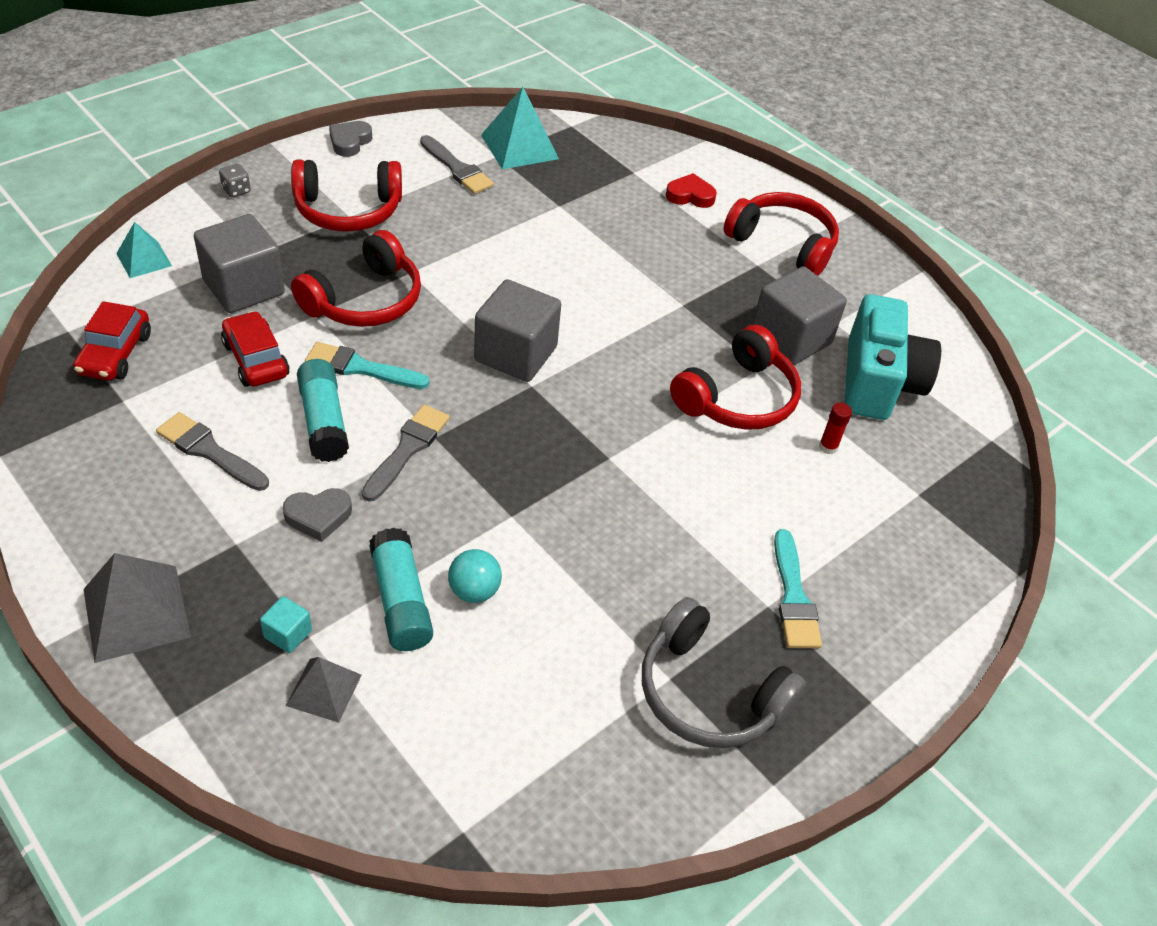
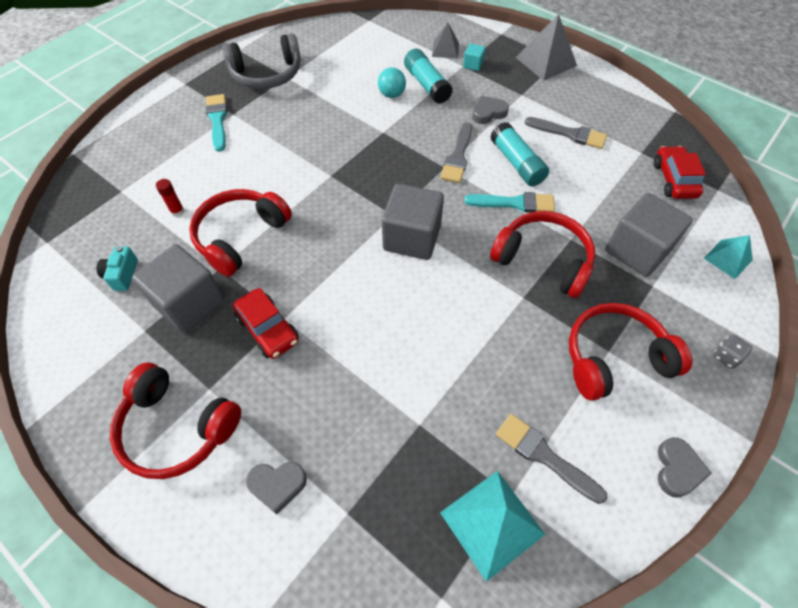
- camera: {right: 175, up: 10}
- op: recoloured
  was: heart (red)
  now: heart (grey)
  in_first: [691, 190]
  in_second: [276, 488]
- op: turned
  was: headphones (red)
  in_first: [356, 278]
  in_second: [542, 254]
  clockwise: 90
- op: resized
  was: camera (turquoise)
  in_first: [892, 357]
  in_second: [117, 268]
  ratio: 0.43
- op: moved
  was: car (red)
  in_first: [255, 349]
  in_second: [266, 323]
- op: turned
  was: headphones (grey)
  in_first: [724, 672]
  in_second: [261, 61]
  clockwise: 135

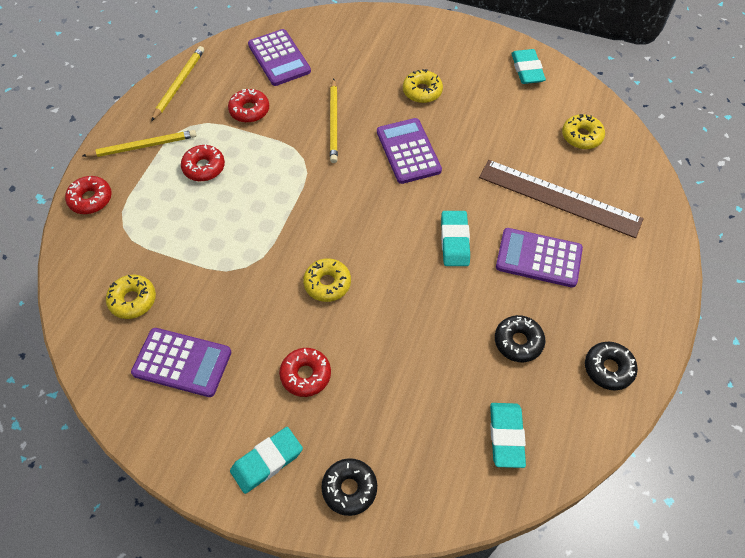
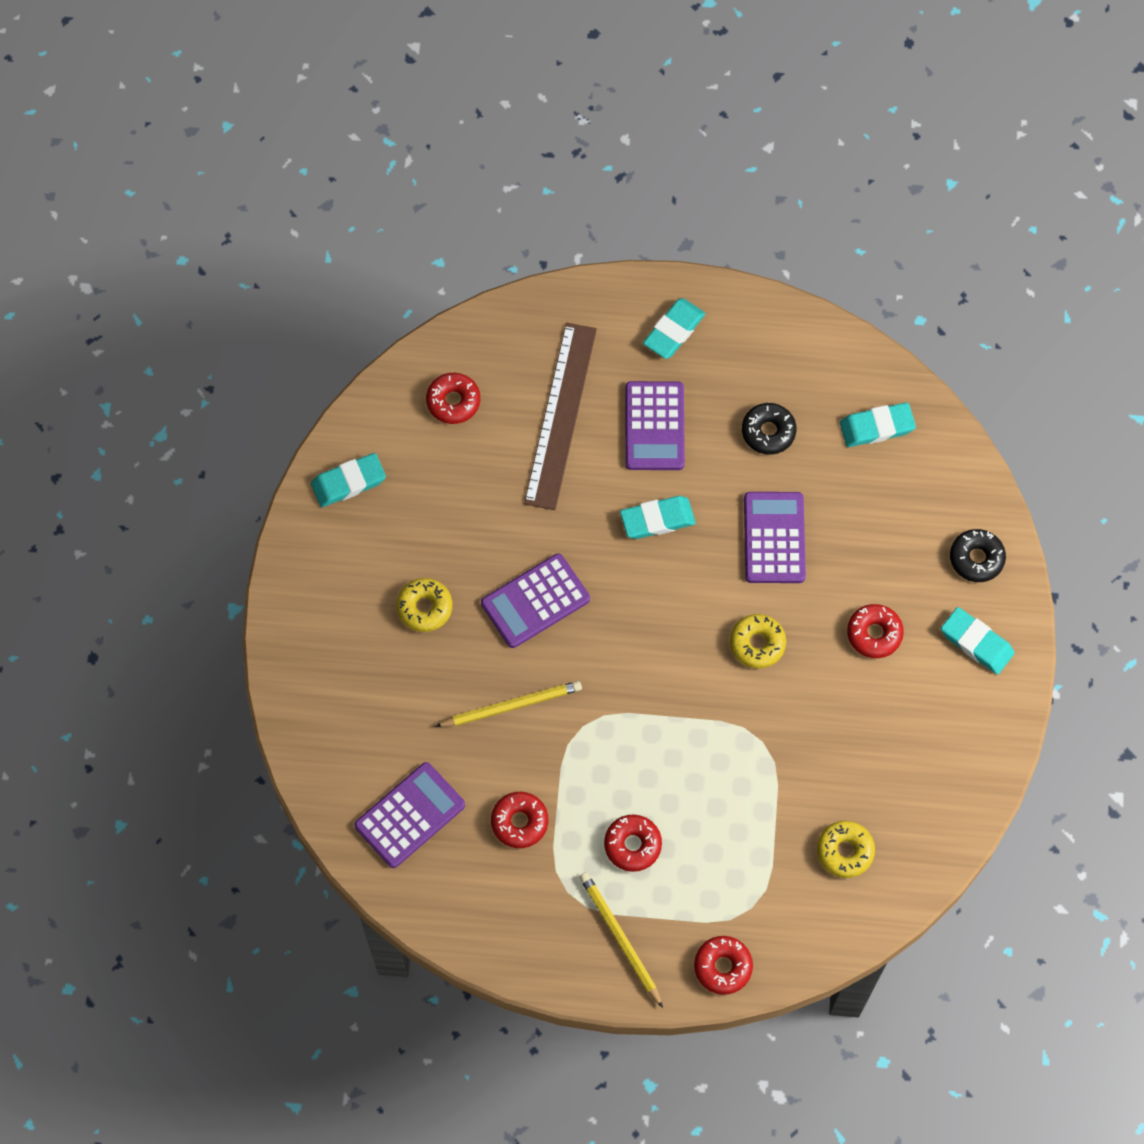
- camera: {right: -105, up: 10}
- op: removed
  was: pencil (yellow)
  in_first: [177, 83]
- op: recoloured
  was: donut (yellow)
  now: donut (red)
  in_first: [583, 131]
  in_second: [453, 398]
- op: moved
  was: calculator (purple)
  in_first: [181, 362]
  in_second: [775, 537]
- op: removed
  was: donut (black)
  in_first: [611, 366]
- op: added
  now: eraser (turquoise)
  in_second: [674, 328]

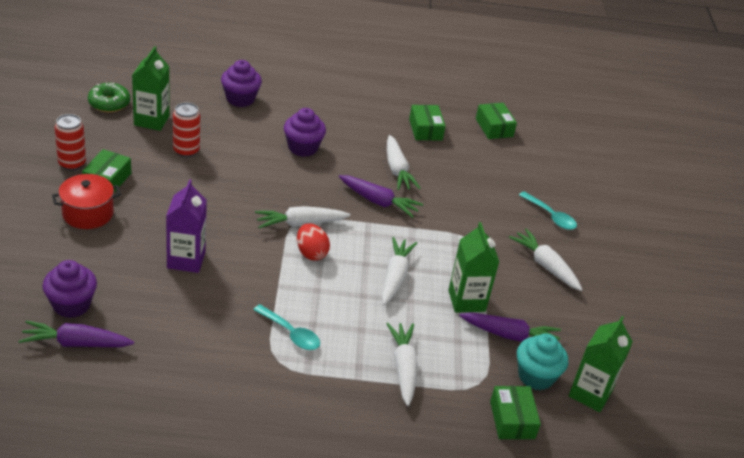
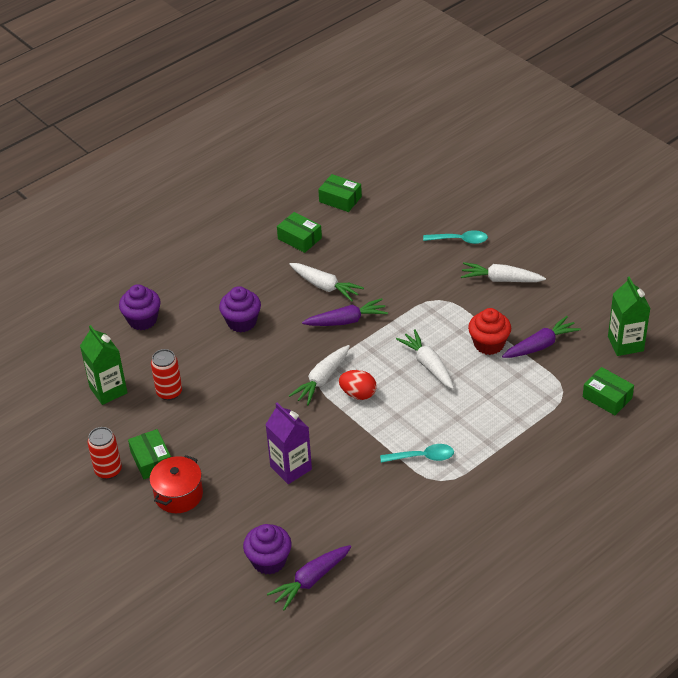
- camera: {right: -35, up: 5}
- op: removed
  was: donut (green)
  in_first: [109, 98]
- op: replaced
  was: carton (green)
  now: cupcake (red)
  in_first: [473, 267]
  in_second: [489, 331]
- op: removed
  was: carrot (white)
  in_first: [402, 364]
- op: removed
  was: cupcake (turquoise)
  in_first: [542, 361]

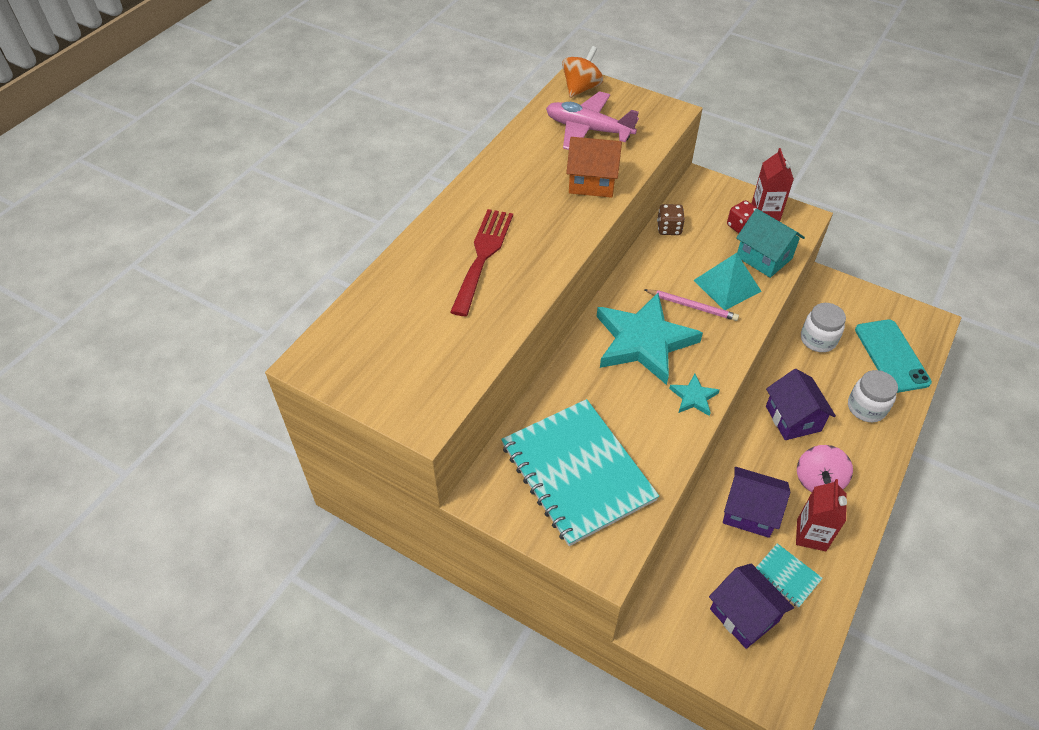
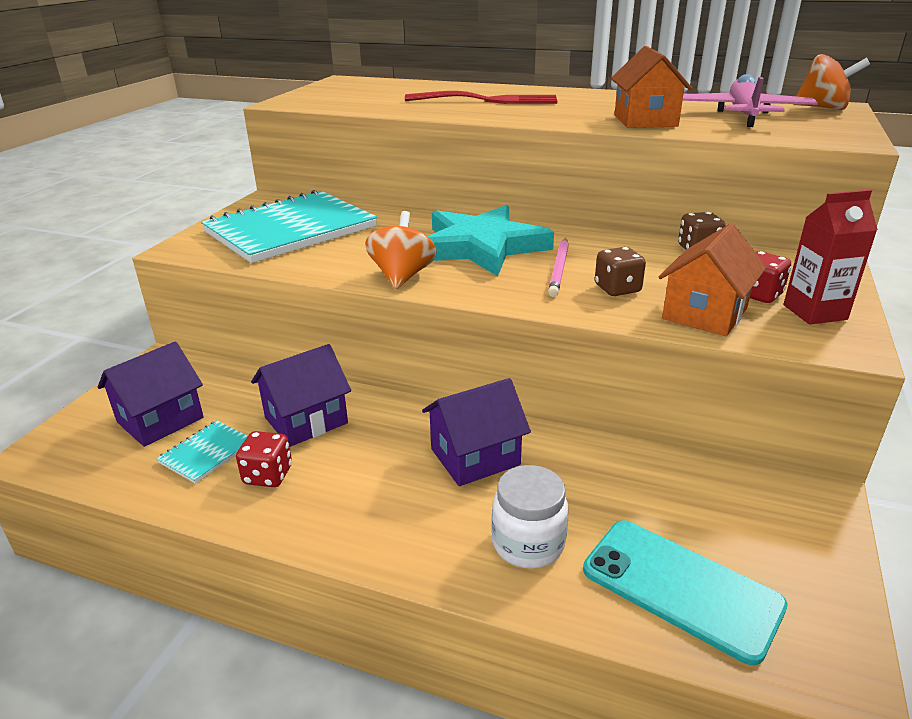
- camera: {right: 80, up: -20}
- op: recoloured
  was: house (turquoise)
  now: house (orange)
  in_first: [770, 243]
  in_second: [712, 279]
- op: replaced
  was: pyramid (turquoise)
  now: dice (brown)
  in_first: [727, 281]
  in_second: [620, 271]
- op: removed
  was: jar (white)
  in_first: [823, 327]
- op: turned
  was: phone (turquoise)
  in_first: [893, 356]
  in_second: [685, 592]
  clockwise: 60
- op: replaced
  was: star (turquoise)
  now: spinning top (orange)
  in_first: [694, 395]
  in_second: [401, 250]
- op: removed
  was: spinning top (pink)
  in_first: [825, 468]
- op: turned
  was: house (purple)
  in_first: [756, 502]
  in_second: [301, 395]
  clockwise: 45
- op: replaced
  was: carton (red)
  now: dice (red)
  in_first: [821, 515]
  in_second: [264, 459]

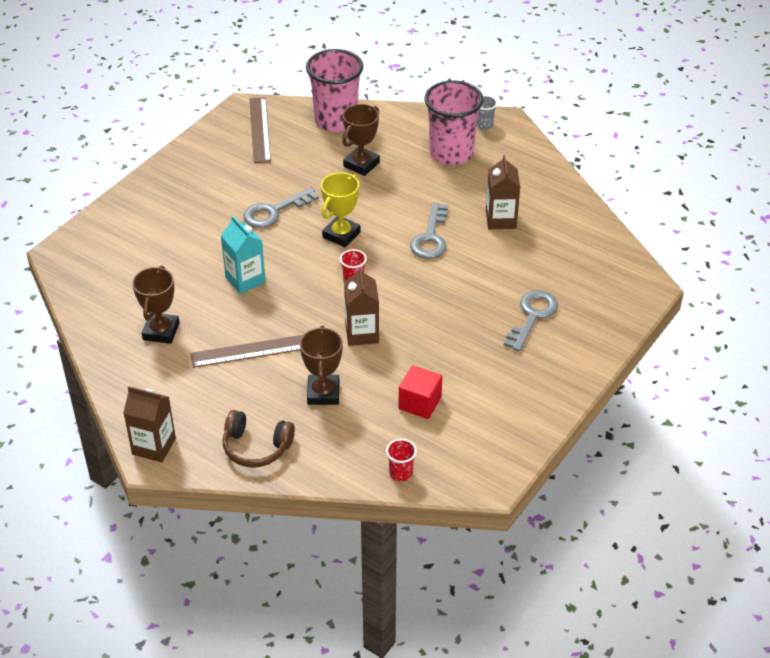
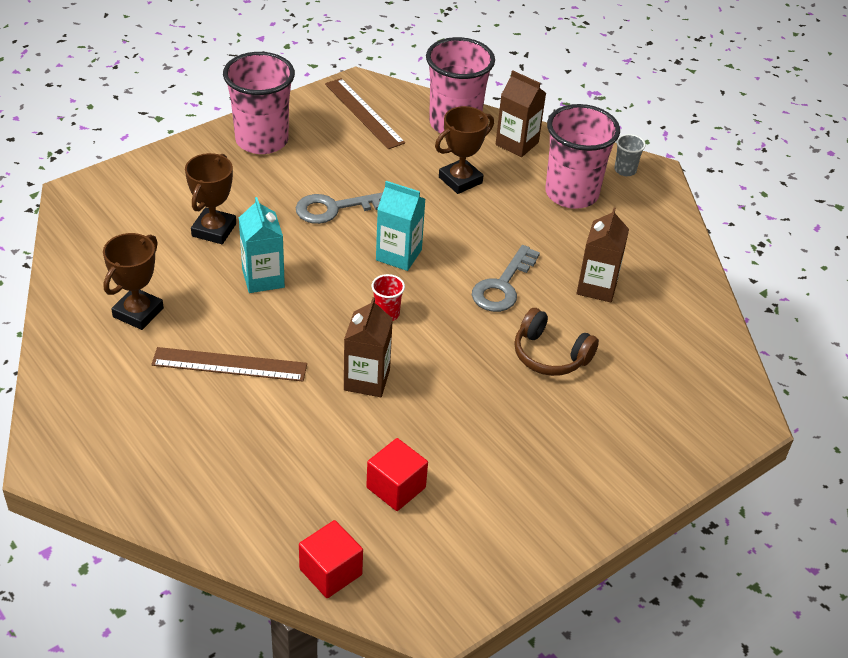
- camera: {right: 15, up: 0}
- op: turned
  was: ruler (brown)
  in_first: [260, 130]
  in_second: [365, 113]
  clockwise: -45
- op: replaced
  was: trophy (yellow)
  now: carton (turquoise)
  in_first: [341, 209]
  in_second: [400, 226]
- op: removed
  was: key (grey)
  in_first: [531, 321]
- op: moved
  was: trophy (brown)
  in_first: [321, 365]
  in_second: [210, 198]
- op: moved
  was: carton (brown)
  in_first: [149, 424]
  in_second: [521, 113]
- op: moved
  was: headphones (brown)
  in_first: [259, 439]
  in_second: [556, 342]
- op: replaced
  was: cup (red)
  now: cube (red)
  in_first: [401, 460]
  in_second: [331, 559]
- op: added
  now: cup (pink)
  in_second: [259, 103]

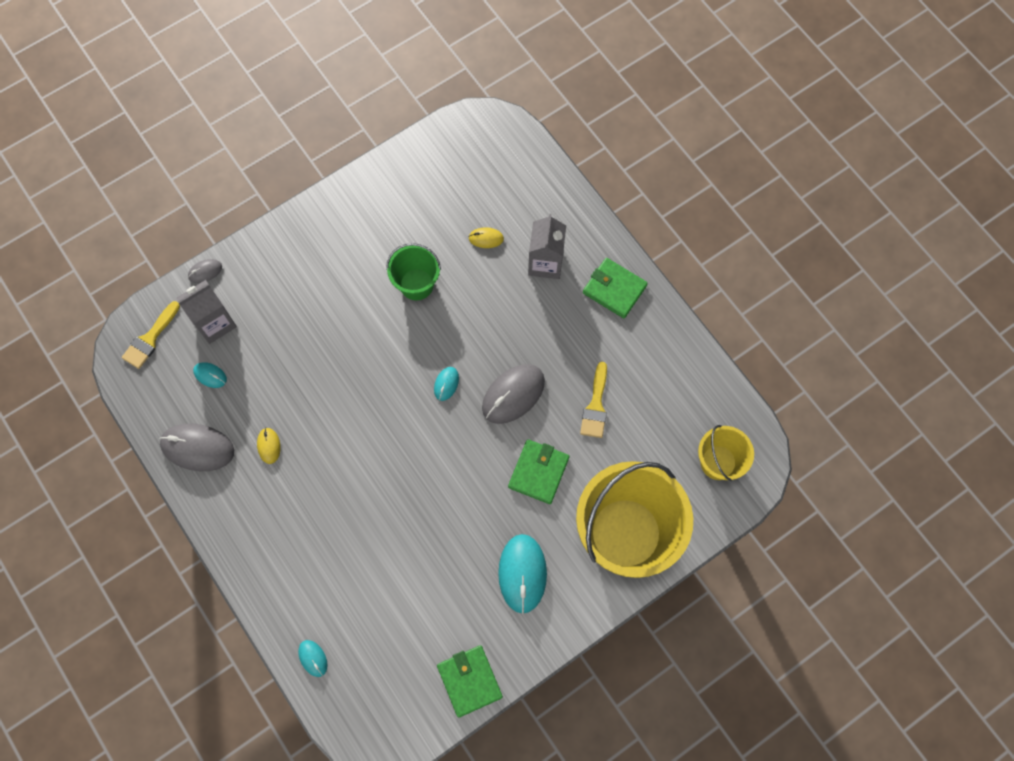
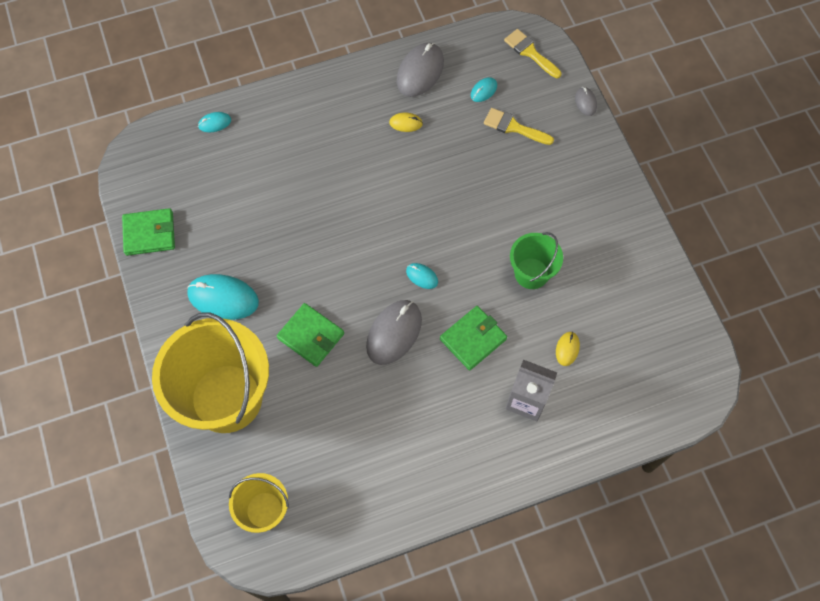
- camera: {right: 105, up: -5}
- op: moved
  was: wallet (green)
  in_first: [615, 288]
  in_second: [473, 338]
- op: removed
  was: carton (grey)
  in_first: [206, 312]
- op: moved
  was: brush (yellow)
  in_first: [593, 400]
  in_second: [519, 126]
- op: turned
  was: mouse (grey)
  in_first: [513, 394]
  in_second: [394, 332]
  clockwise: 60

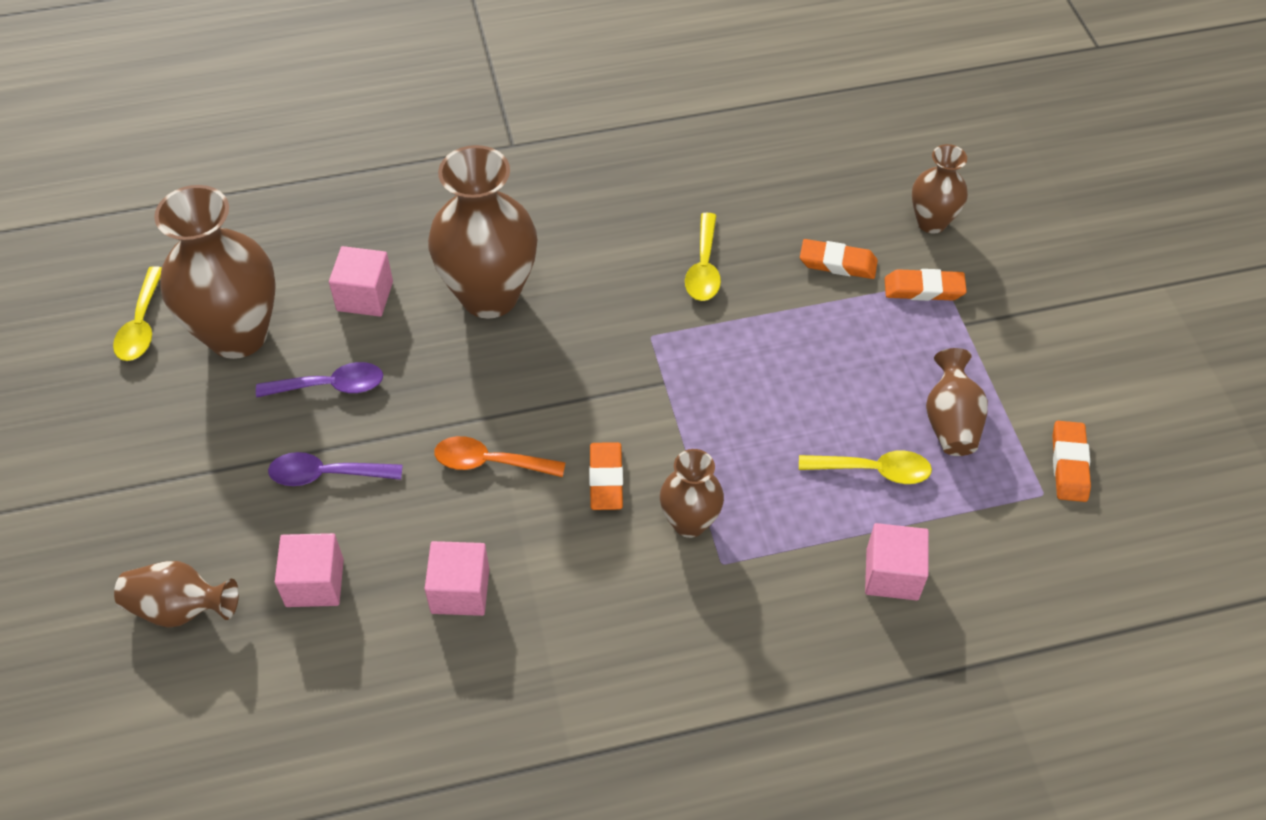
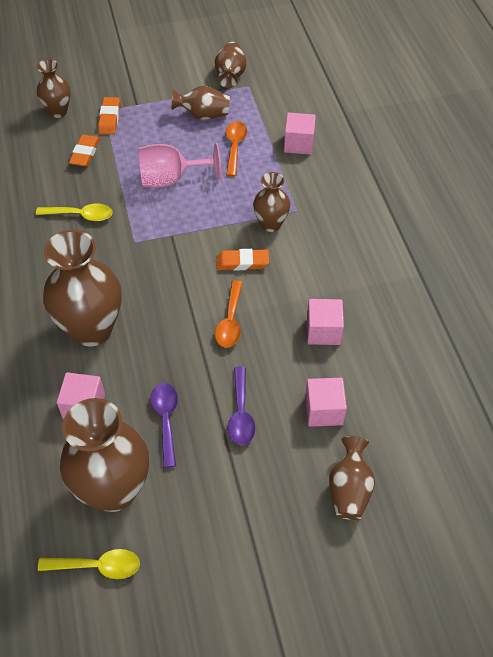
- camera: {right: -90, up: 0}
- op: replaced
  was: eraser (orange)
  now: vase (brown)
  in_first: [1071, 461]
  in_second: [230, 65]
- op: recoloured
  was: spoon (yellow)
  now: spoon (orange)
  in_first: [865, 467]
  in_second: [236, 149]
- op: added
  now: goblet (pink)
  in_second: [179, 165]

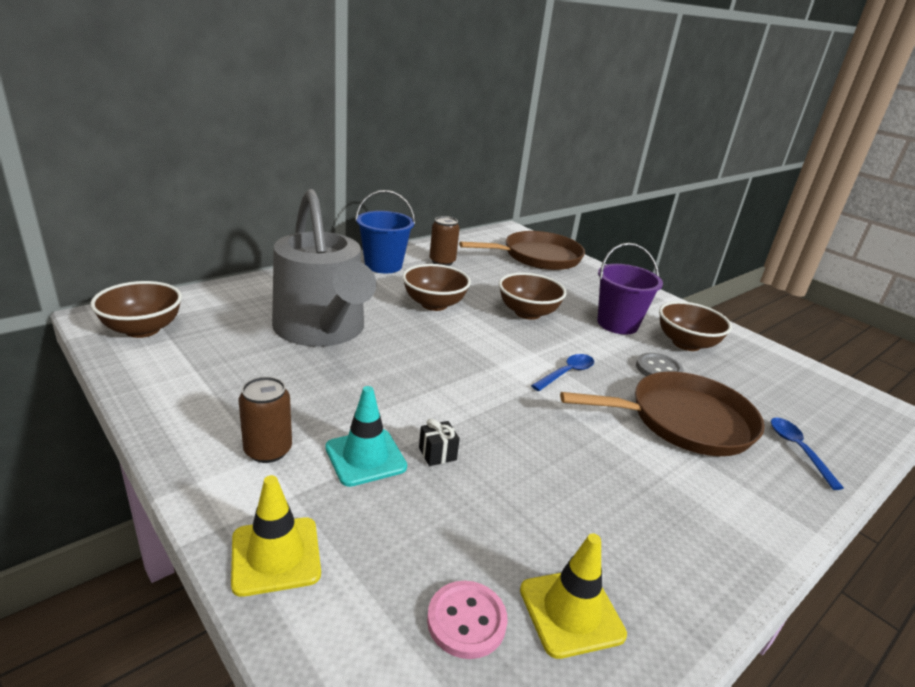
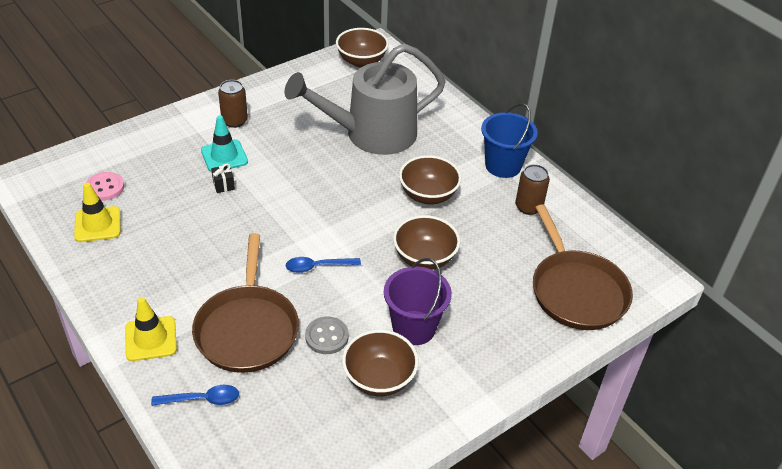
- camera: {right: 95, up: 15}
- op: turned
  was: spoon (blue)
  in_first: [562, 372]
  in_second: [323, 265]
  clockwise: 120
- op: moved
  was: traffic cone (yellow)
  in_first: [276, 536]
  in_second: [151, 329]

